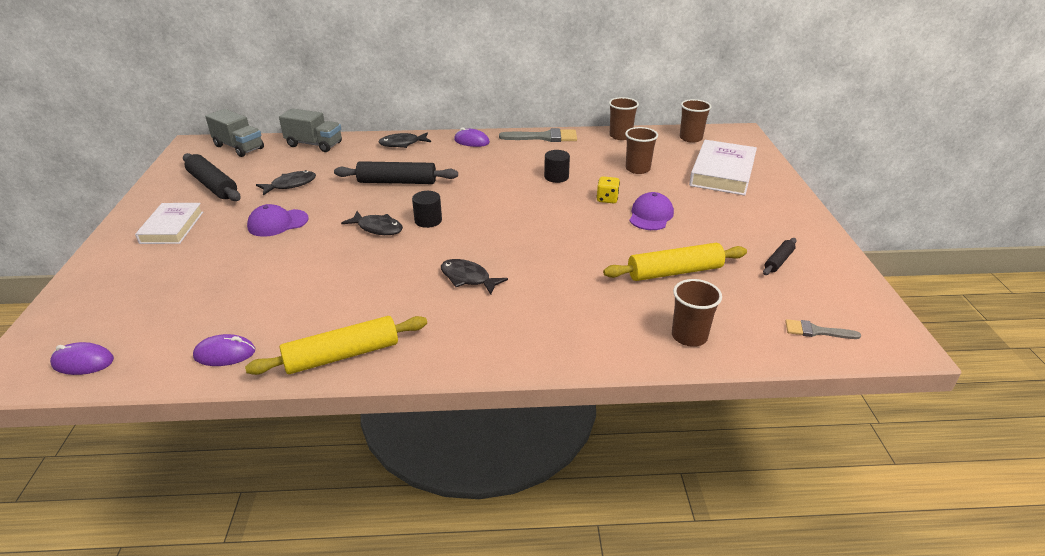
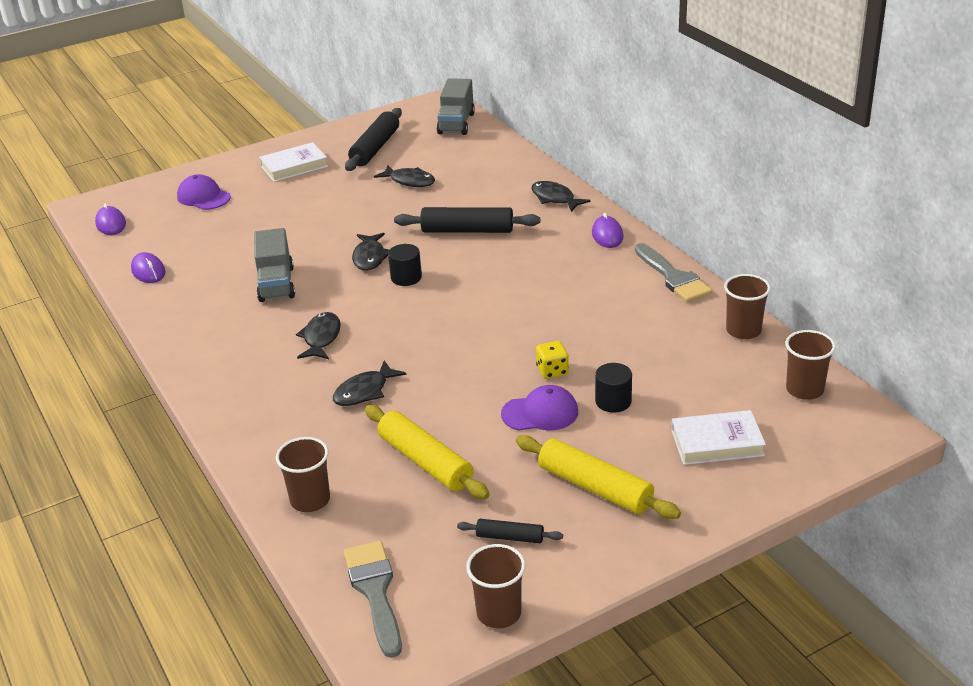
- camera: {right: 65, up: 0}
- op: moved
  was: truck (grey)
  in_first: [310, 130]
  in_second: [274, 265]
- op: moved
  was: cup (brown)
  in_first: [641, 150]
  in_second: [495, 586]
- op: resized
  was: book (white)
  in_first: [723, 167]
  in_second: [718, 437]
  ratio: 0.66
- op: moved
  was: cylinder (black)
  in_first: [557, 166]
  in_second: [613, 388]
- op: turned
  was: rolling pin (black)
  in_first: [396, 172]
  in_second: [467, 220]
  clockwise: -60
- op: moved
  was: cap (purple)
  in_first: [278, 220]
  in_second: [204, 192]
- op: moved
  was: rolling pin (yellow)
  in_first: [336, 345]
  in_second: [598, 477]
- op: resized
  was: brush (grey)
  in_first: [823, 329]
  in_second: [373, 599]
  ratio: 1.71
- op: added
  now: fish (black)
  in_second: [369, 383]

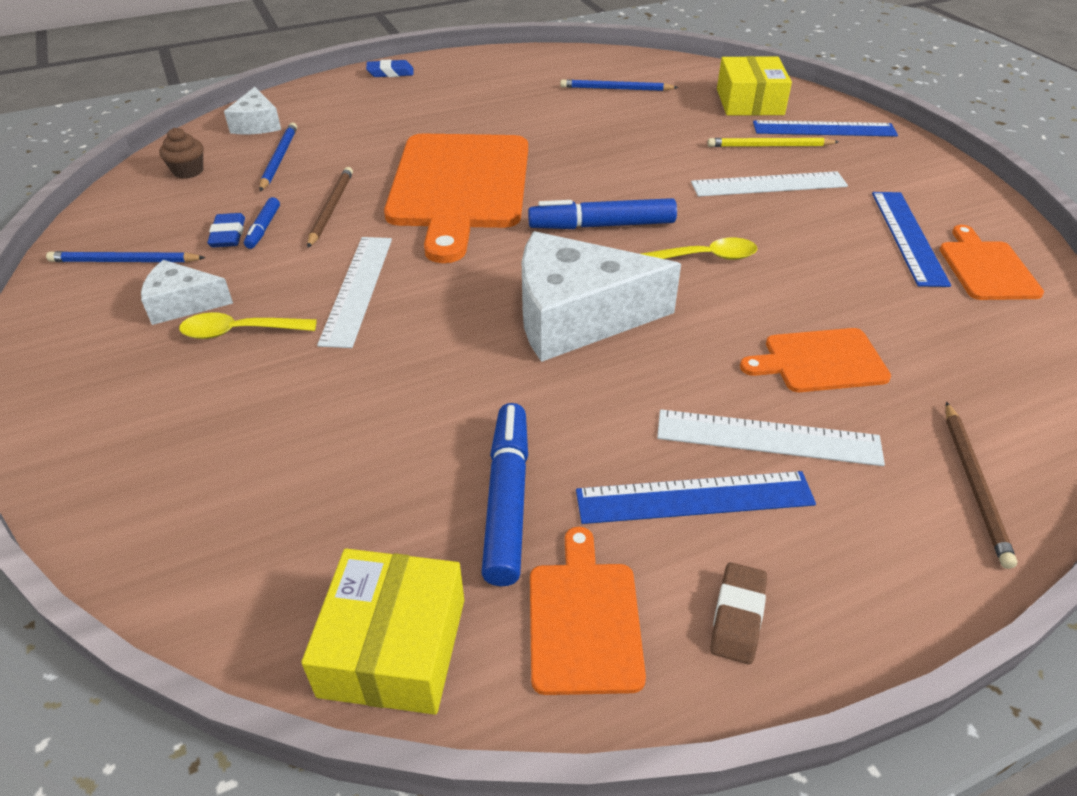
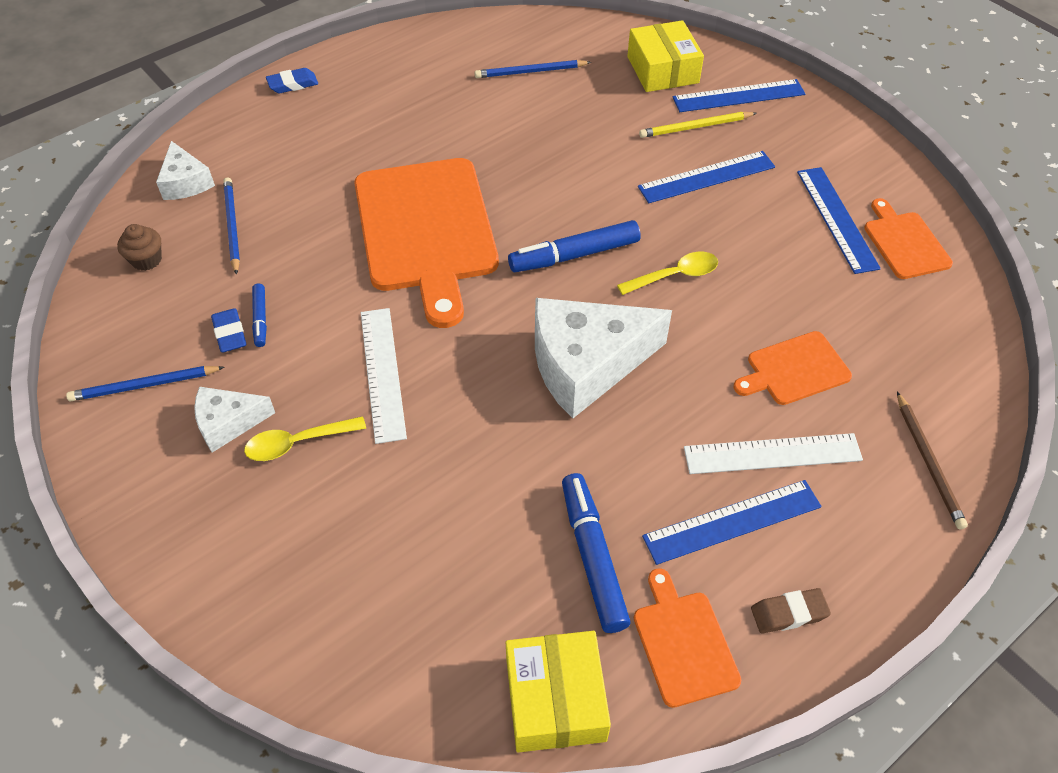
- camera: {right: -15, up: 10}
- op: removed
  was: pencil (brown)
  in_first: [330, 207]
- op: recoloured
  was: ruler (white)
  now: ruler (blue)
  in_first: [769, 184]
  in_second: [706, 177]
- op: turned
  was: eraser (brown)
  in_first: [738, 613]
  in_second: [791, 611]
  clockwise: 75

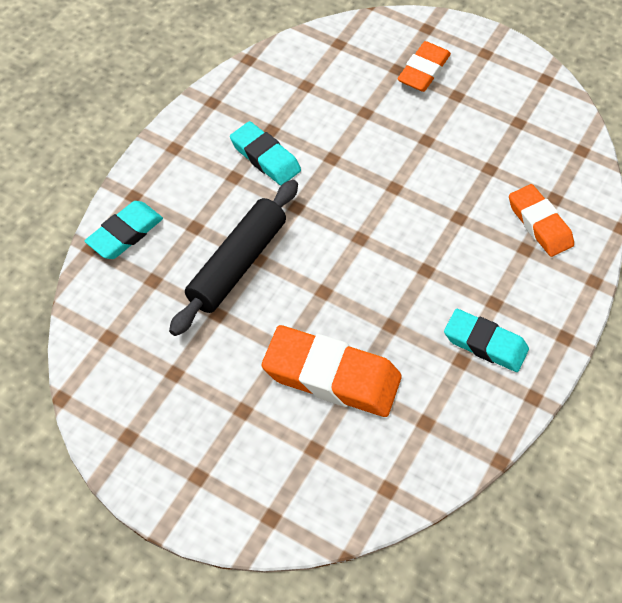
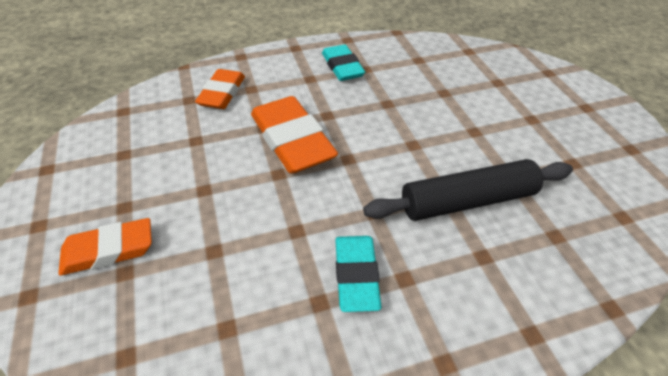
- camera: {right: -135, up: -10}
- op: removed
  was: eraser (turquoise)
  in_first: [124, 230]
- op: moved
  was: eraser (orange)
  in_first: [332, 371]
  in_second: [294, 135]

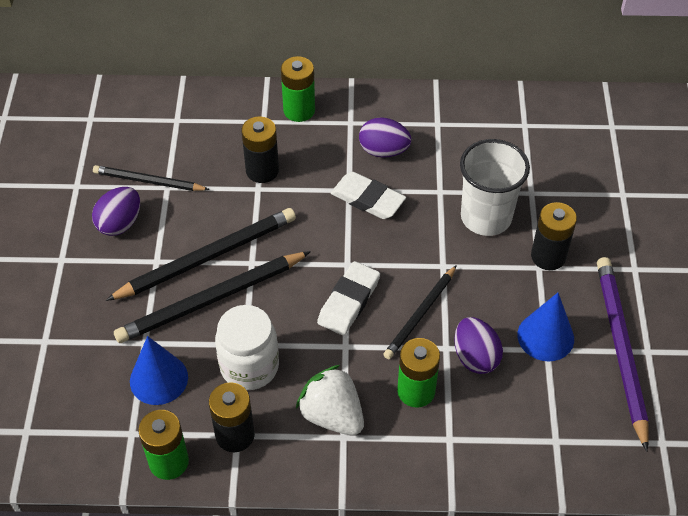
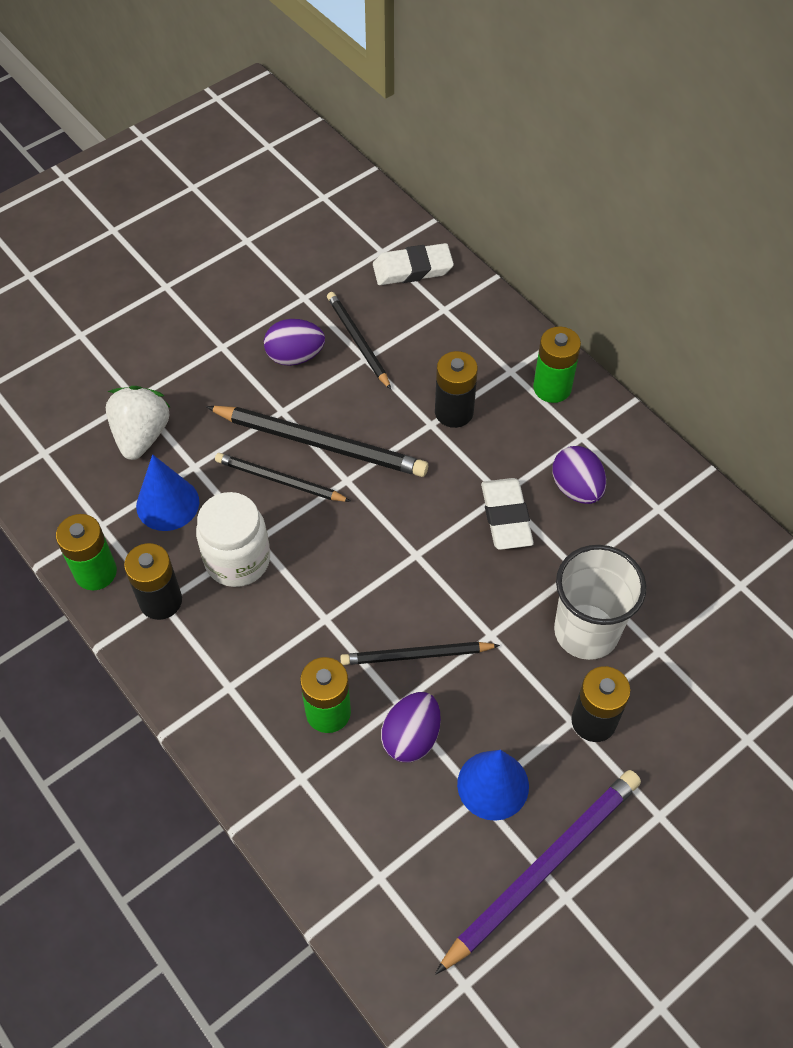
- camera: {right: 50, up: 5}
- op: resized
  was: pencil (black)
  in_first: [212, 297]
  in_second: [283, 477]
  ratio: 0.61
- op: moved
  was: eraser (white)
  in_first: [348, 298]
  in_second: [413, 264]
- op: moved
  was: strawberry (white)
  in_first: [330, 400]
  in_second: [138, 423]

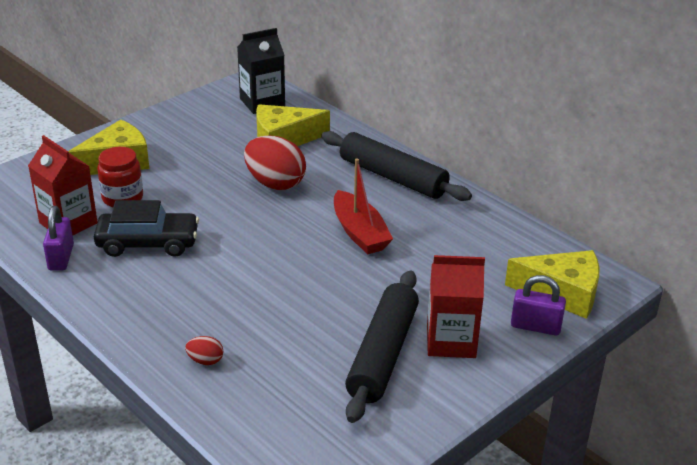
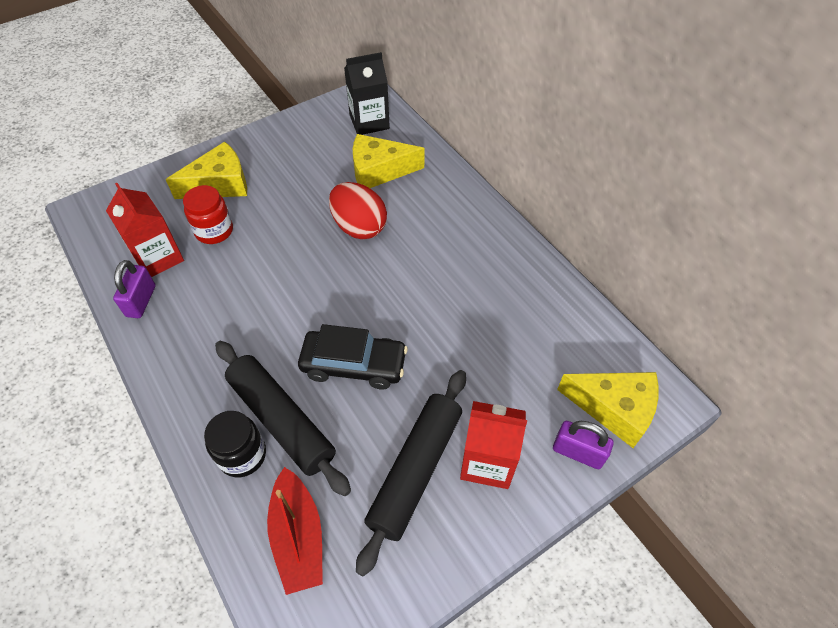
- camera: {right: 10, up: 20}
- op: moved
  was: rolling pin (black)
  in_first: [396, 166]
  in_second: [283, 418]
- op: moved
  was: boat (red)
  in_first: [363, 206]
  in_second: [295, 531]
- op: moved
  was: car (black)
  in_first: [146, 228]
  in_second: [353, 356]
- op: replaced
  was: egg (red)
  now: jar (black)
  in_first: [204, 350]
  in_second: [235, 444]

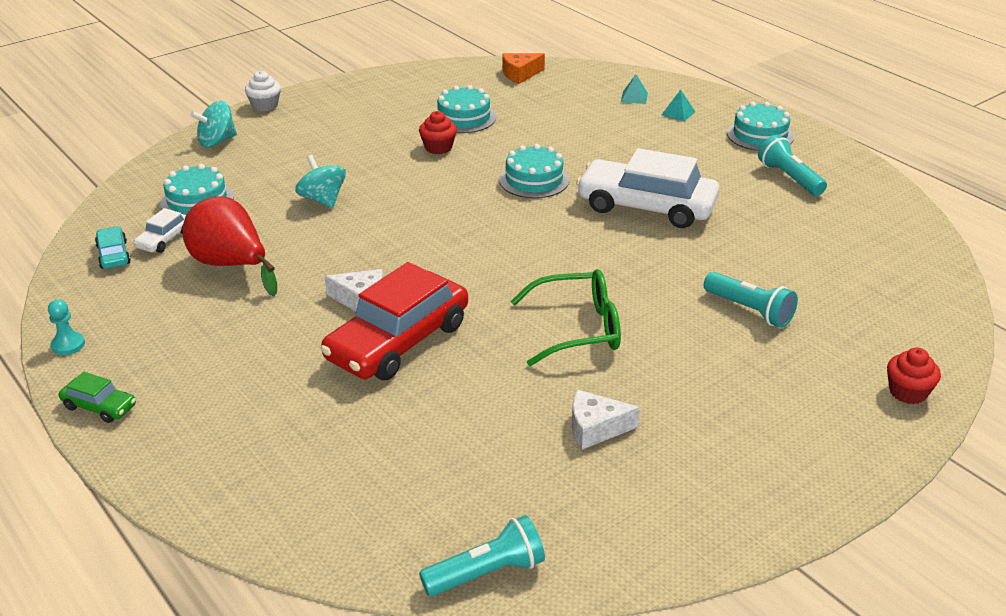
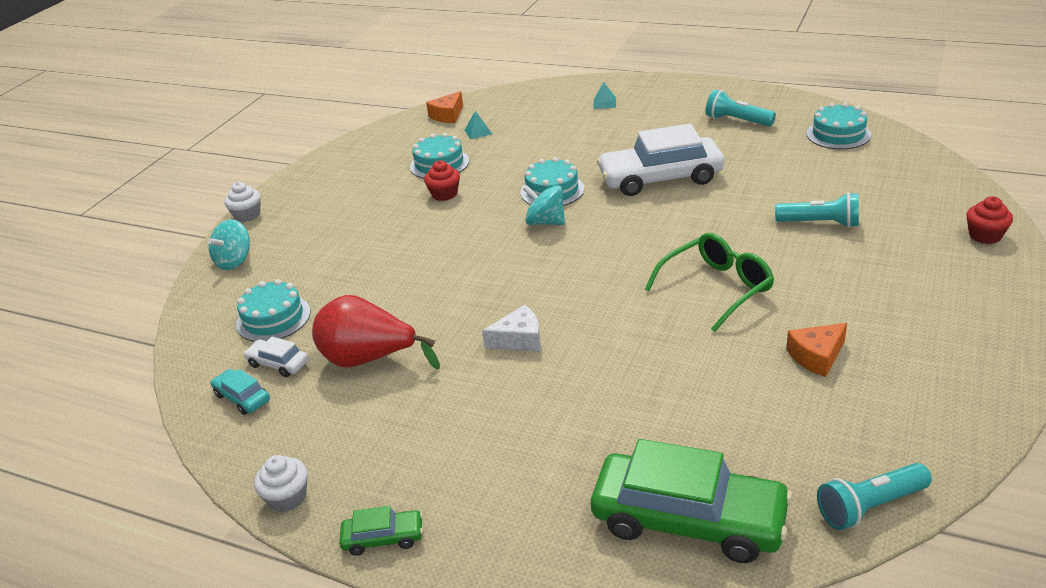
- camera: {right: -25, up: 0}
- op: moved
  was: pyramid (turquoise)
  in_first: [634, 89]
  in_second: [478, 125]
- op: moved
  was: cake (turquoise)
  in_first: [760, 126]
  in_second: [838, 126]
- op: moved
  was: spinning top (turquoise)
  in_first: [320, 181]
  in_second: [544, 205]
- op: turned
  was: car (white)
  in_first: [159, 230]
  in_second: [276, 356]
  clockwise: 120
- op: removed
  was: car (red)
  in_first: [394, 321]
- op: replaced
  was: pawn (turquoise)
  now: cupcake (white)
  in_first: [66, 327]
  in_second: [281, 483]
- op: recoloured
  was: cheese (white)
  now: cheese (orange)
  in_first: [606, 419]
  in_second: [816, 350]
- op: turned
  was: flashlight (turquoise)
  in_first: [482, 556]
  in_second: [874, 496]
  clockwise: -150
- op: added
  now: car (green)
  in_second: [692, 501]

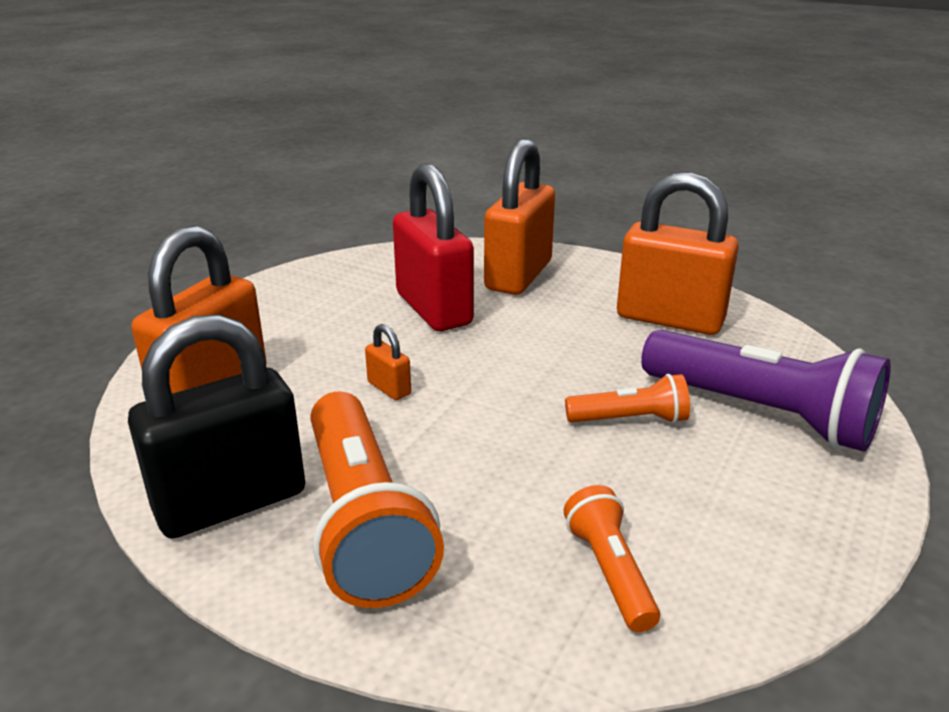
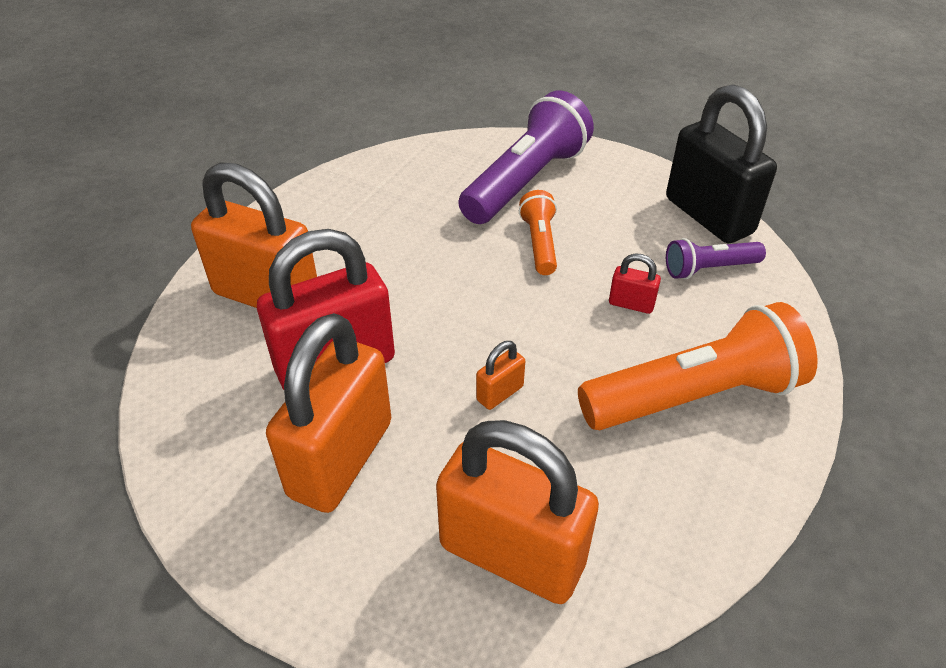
- camera: {right: -90, up: 15}
- op: moved
  was: padlock (orange)
  in_first: [678, 253]
  in_second: [328, 413]
- op: moved
  was: padlock (black)
  in_first: [216, 426]
  in_second: [721, 163]
- op: recoloured
  was: flashlight (orange)
  now: flashlight (purple)
  in_first: [612, 558]
  in_second: [716, 258]
- op: added
  now: padlock (red)
  in_second: [635, 283]

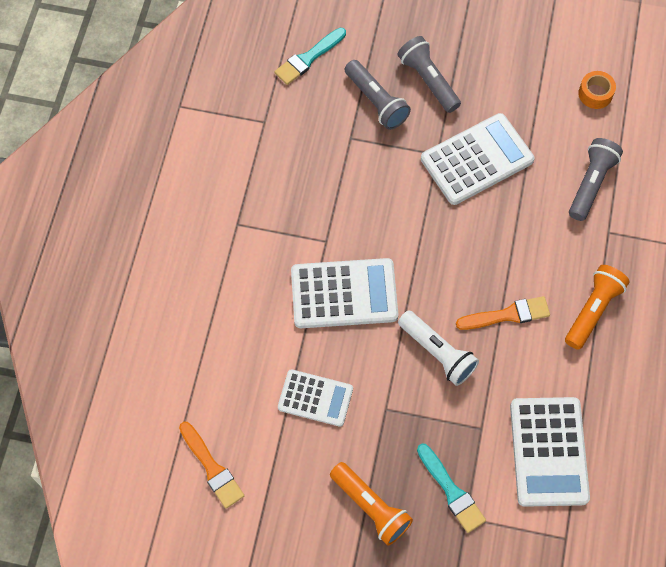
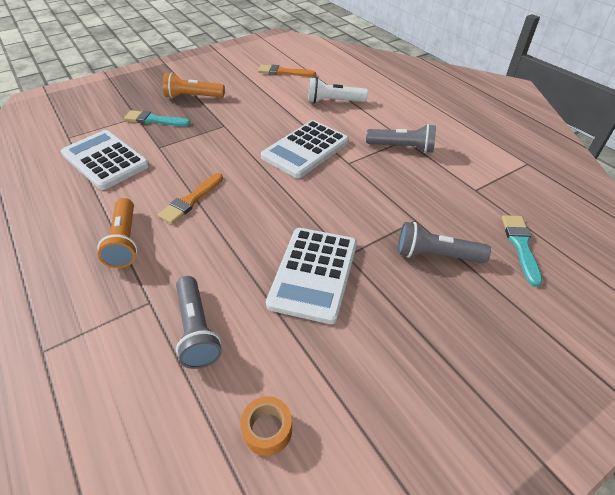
- camera: {right: 135, up: -20}
- op: moved
  was: flashlight (grey)
  in_first: [429, 74]
  in_second: [401, 138]
- op: moved
  was: flashlight (white)
  in_first: [438, 348]
  in_second: [338, 90]
- op: removed
  was: calculator (white)
  in_first: [315, 398]

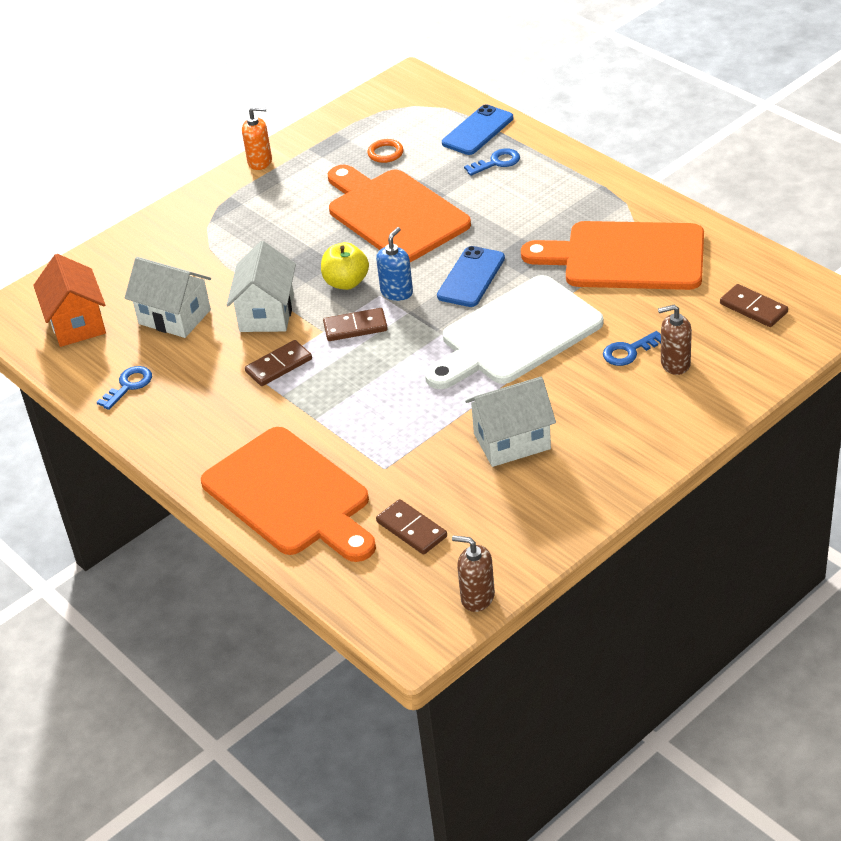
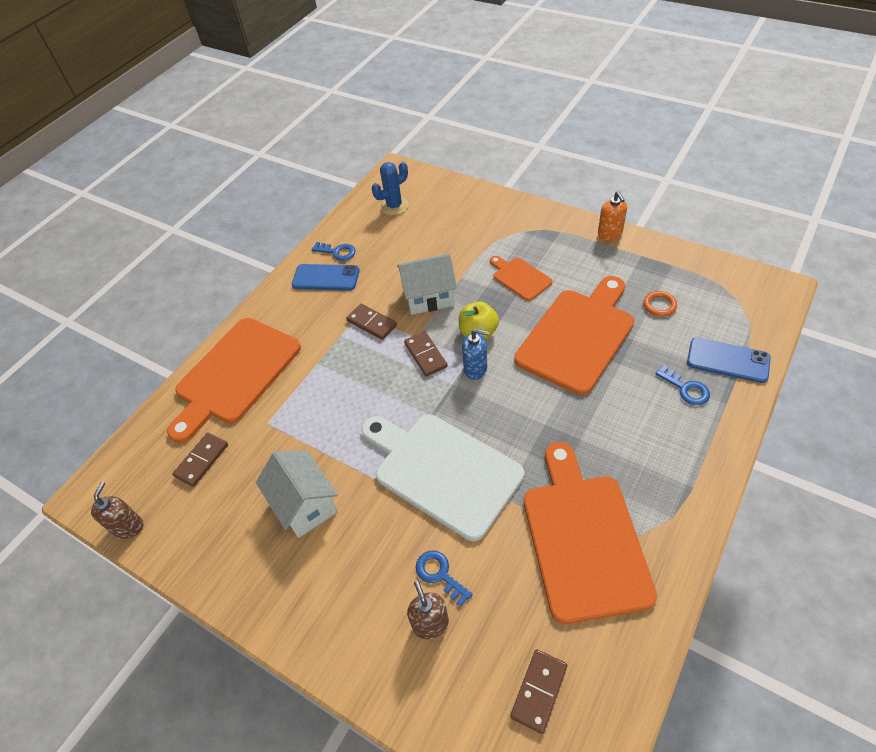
- camera: {right: 75, up: 10}
- op: moved
  was: phone (blue)
  in_first: [471, 276]
  in_second: [326, 277]
- op: replaced
  was: house (orange)
  now: cactus (blue)
  in_first: [69, 300]
  in_second: [390, 188]
- op: removed
  was: house (white)
  in_first: [168, 297]
- op: added
  now: cutting board (orange)
  in_second: [521, 278]

